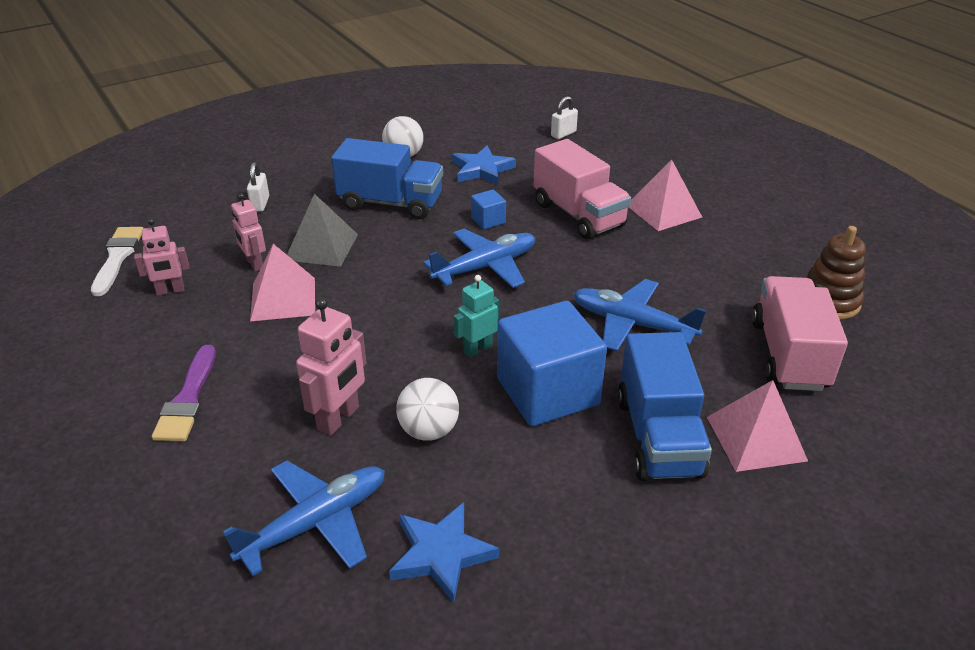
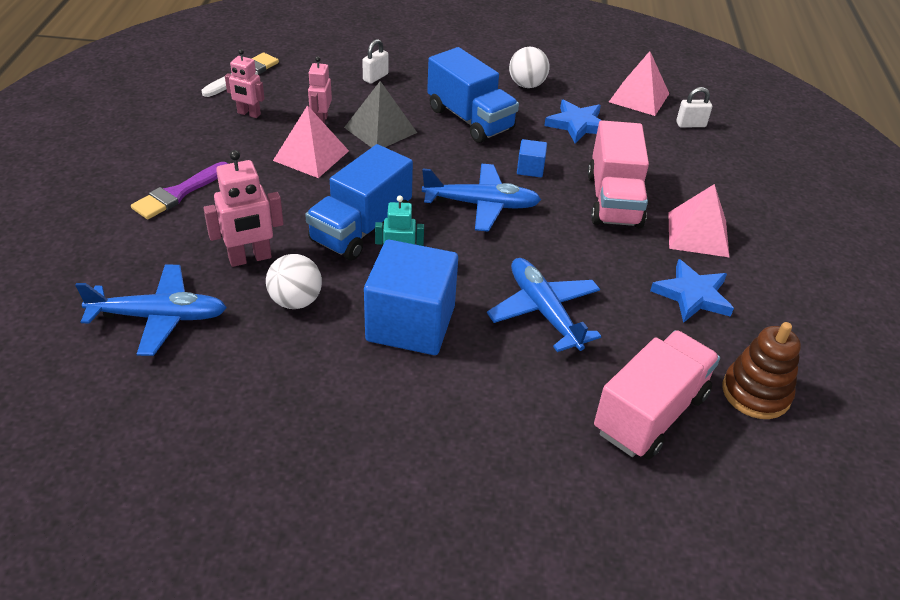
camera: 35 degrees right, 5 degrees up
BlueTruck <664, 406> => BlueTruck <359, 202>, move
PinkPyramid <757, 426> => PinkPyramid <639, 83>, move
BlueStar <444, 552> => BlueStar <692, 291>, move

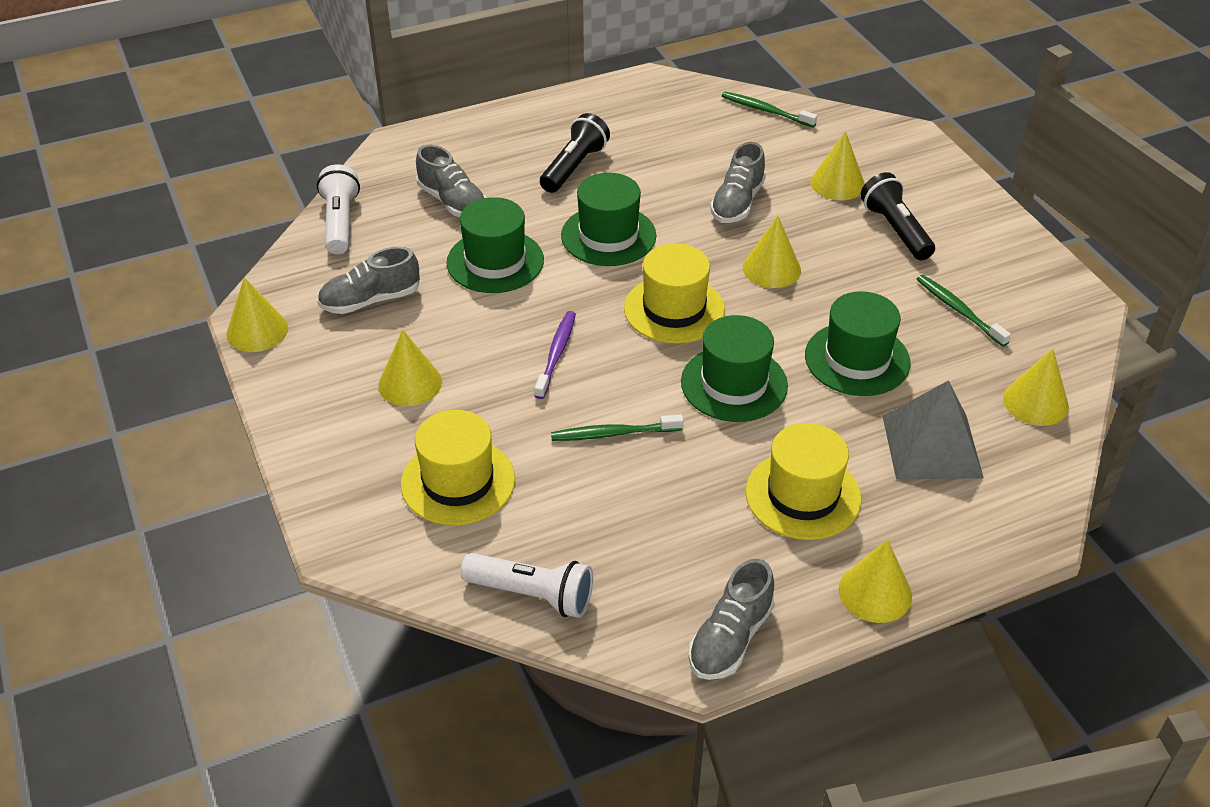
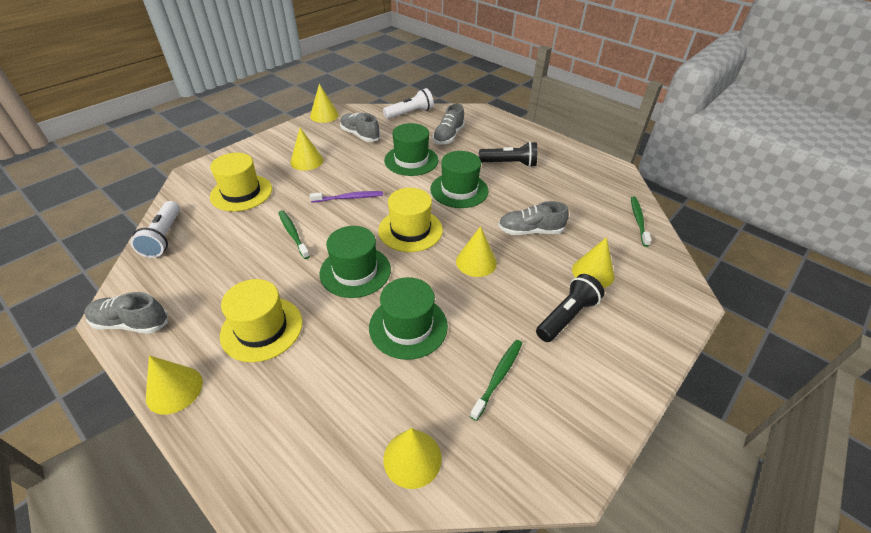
camera: 65 degrees right, 0 degrees up
GreyPyramid <933, 429> => nothing

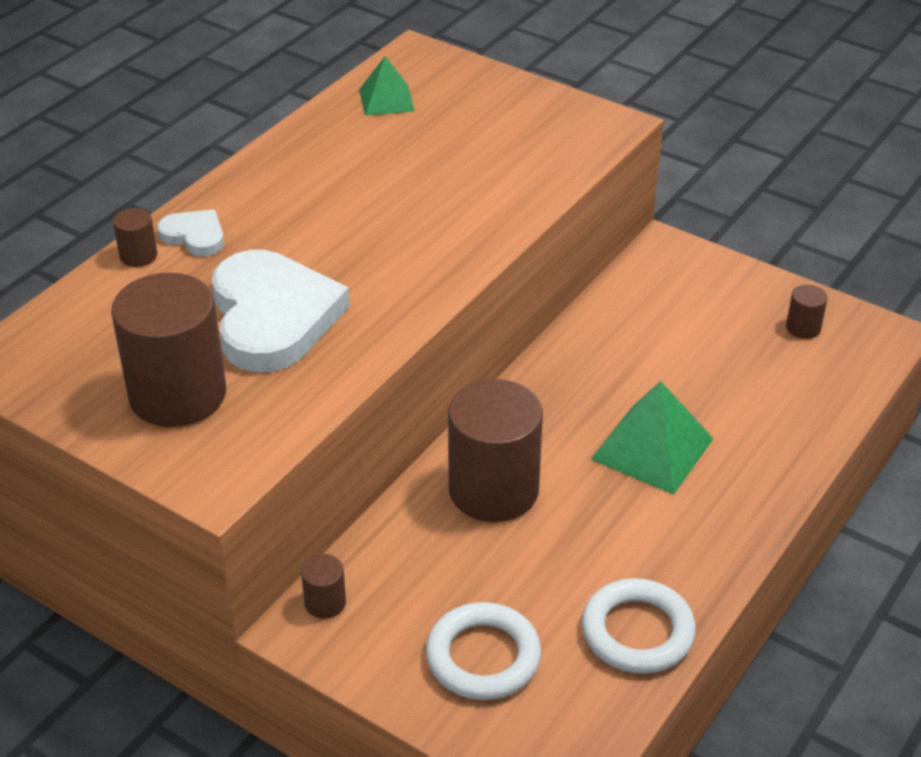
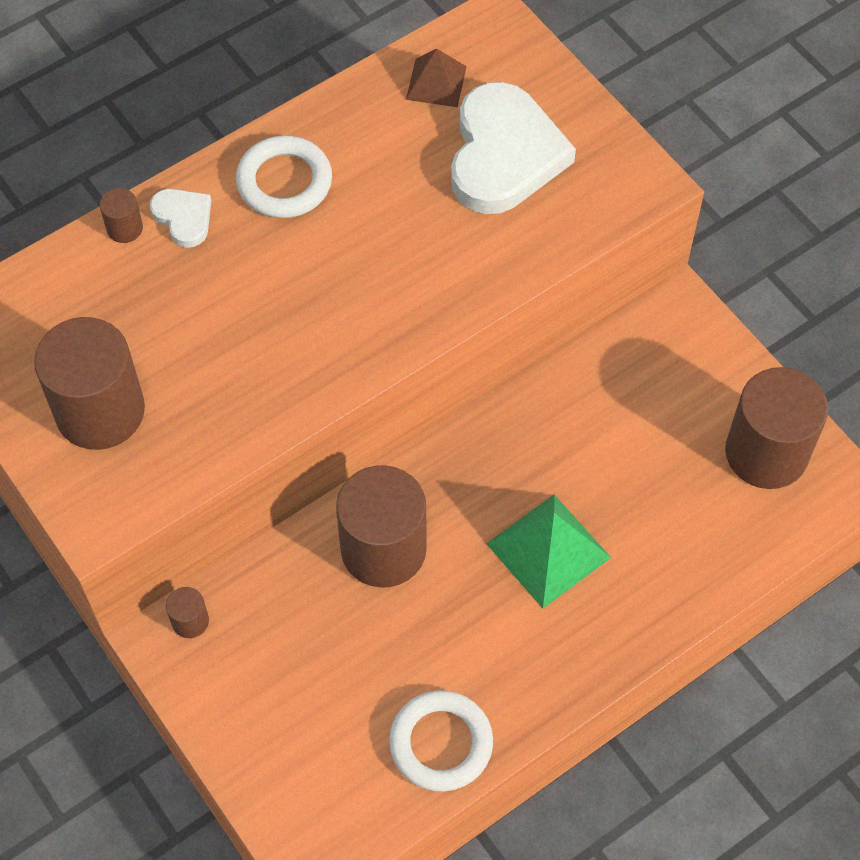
camera: 20 degrees right, 20 degrees up
GreenPyramid <387, 86> => BrownPyramid <436, 78>
WhiteHeart <281, 311> => WhiteHeart <513, 148>, move
BrownCylinder <807, 312> => BrownCylinder <776, 428>, x2.34
WhiteRing <484, 651> => WhiteRing <284, 176>, move

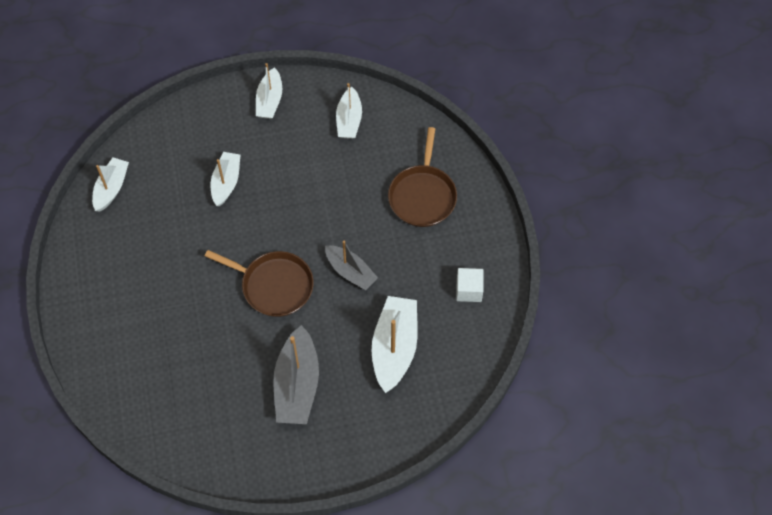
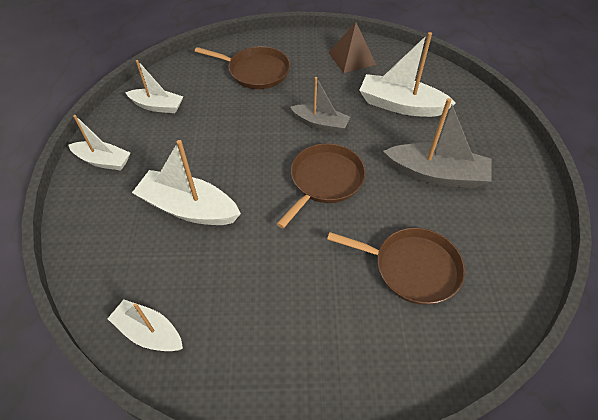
camera: 80 degrees left, 10 degrees down
WhiteBoat <225, 179> => WhiteBoat <186, 182>, x1.57
GreyBoat <351, 265> => GreyBoat <320, 105>, 60 degrees clockwise
WhiteCube <470, 285> => BrownPyramid <352, 47>
nothing => BrownPan <396, 266>

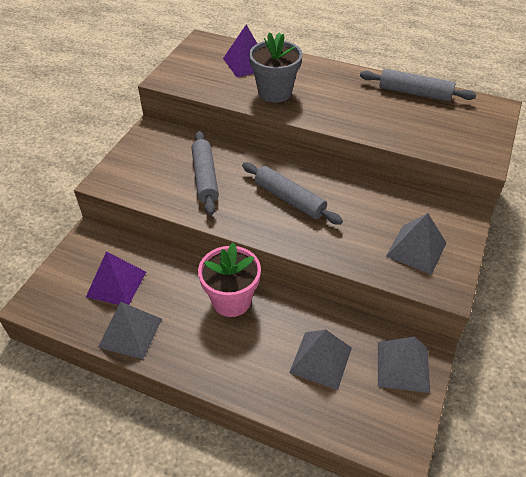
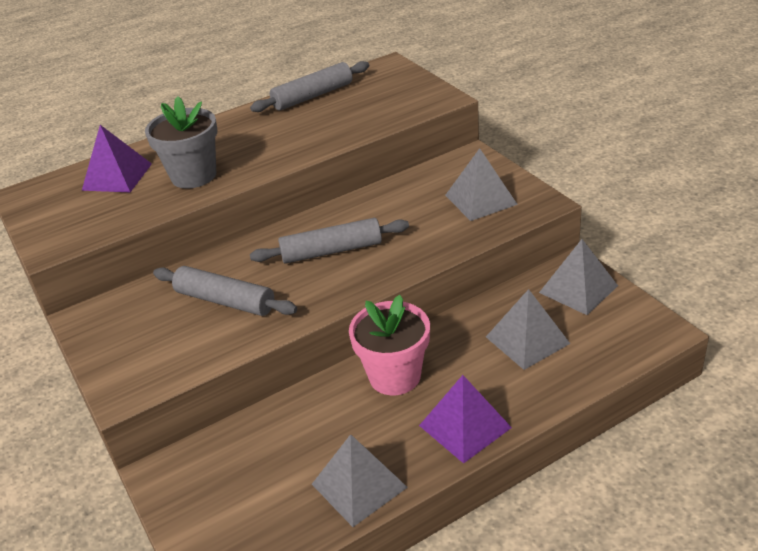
camera: 50 degrees left, 10 degrees down
PurplePyramid <116, 278> => PurplePyramid <465, 419>, move

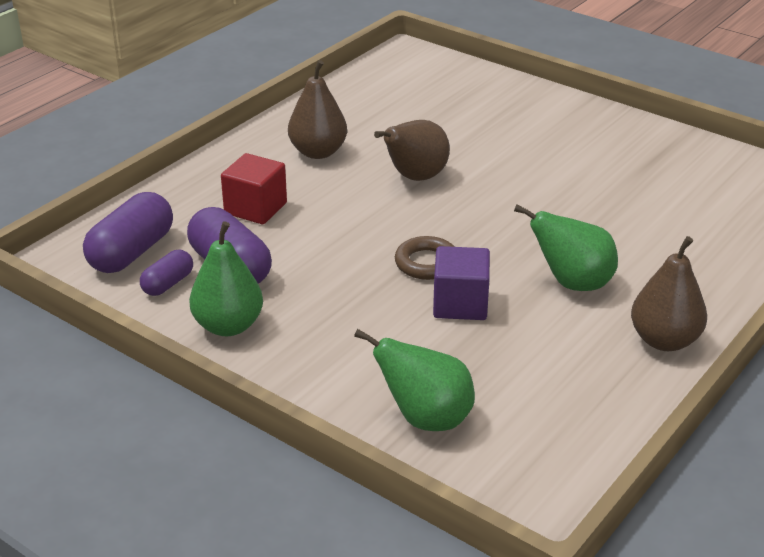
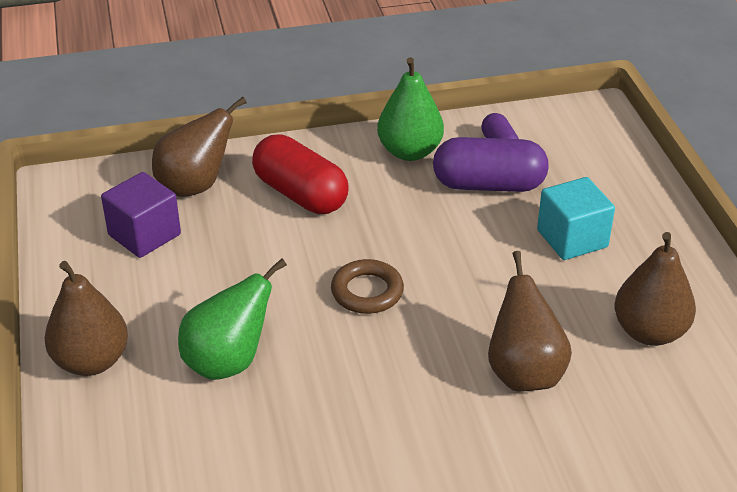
camera: 130 degrees right, 5 degrees up
RedCube <254, 188> => TurquoiseCube <576, 218>
PurpleCapsule <128, 232> => nothing
PurpleCube <461, 283> => PurpleCube <141, 215>, move
GreenPear <414, 380> => BrownPear <199, 147>
nothing => RedCapsule <300, 174>

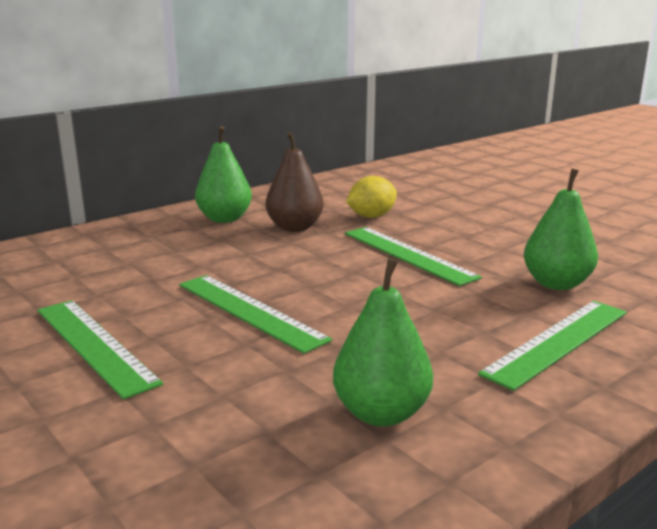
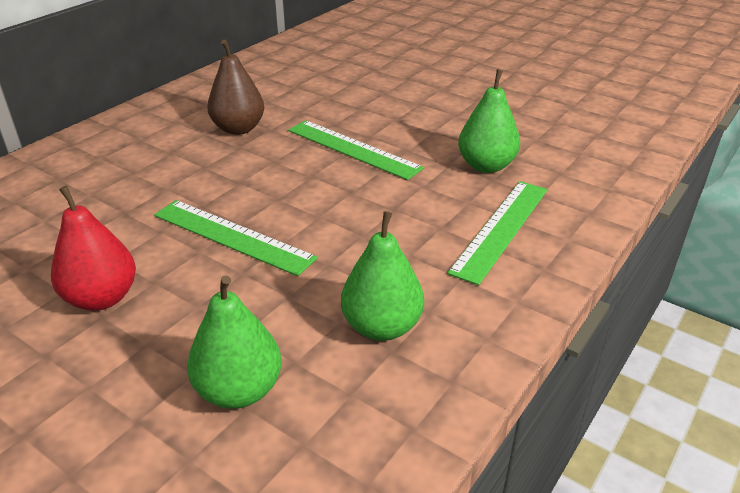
camera: 15 degrees left, 15 degrees up
GreenPear <223, 174> => GreenPear <234, 342>, move
YellowLemon <372, 197> => nothing
GreenRuler <100, 349> => RedPear <93, 248>

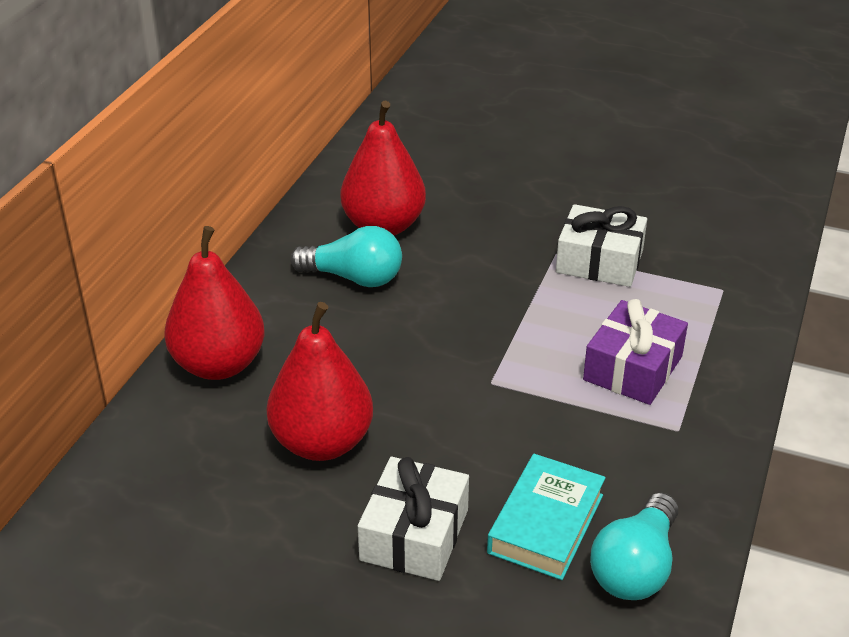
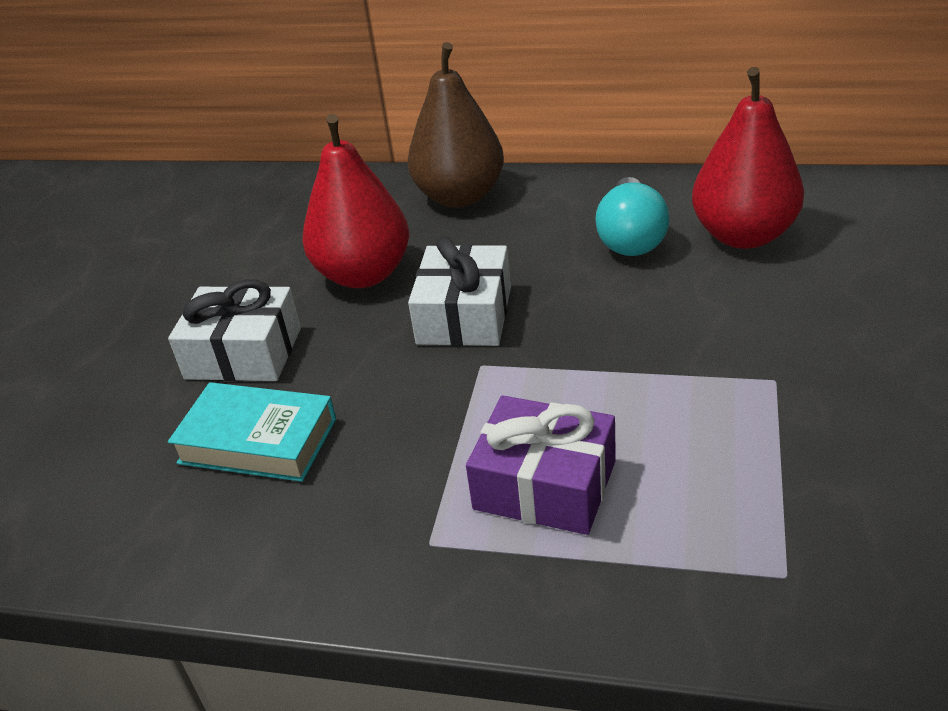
camera: 85 degrees right, 0 degrees up
WhiteGift <601, 245> => WhiteGift <459, 291>, move
RedPear <214, 303> => BrownPear <455, 125>
TurquoiseLightBulb <634, 546> => nothing

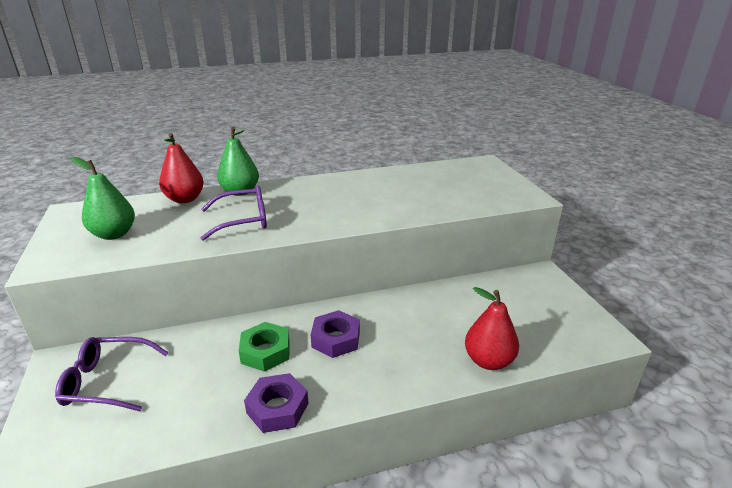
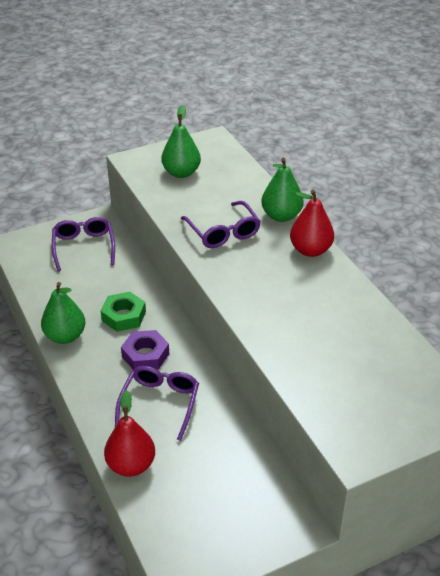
camera: 80 degrees right, 10 degrees up
RedPear <181, 168> => RedPear <312, 223>, move
PurpleNut <276, 403> => GreenPear <63, 313>
nothing => PurpleGlasses <157, 403>

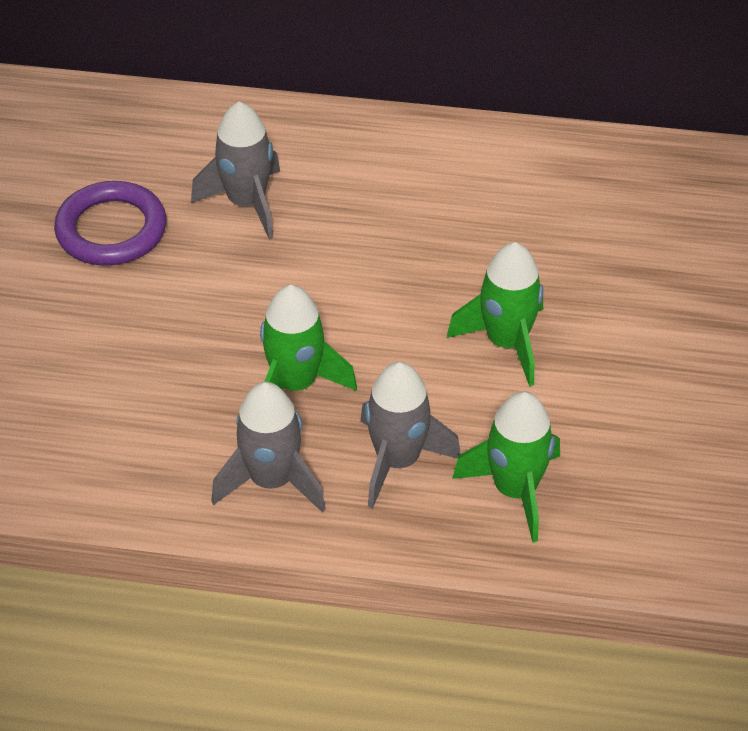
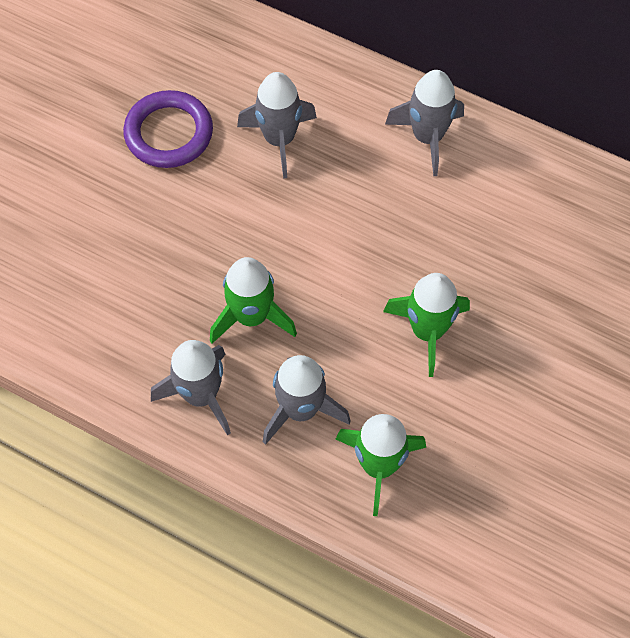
camera: 20 degrees right, 15 degrees up
nothing => GreyRocket <424, 123>

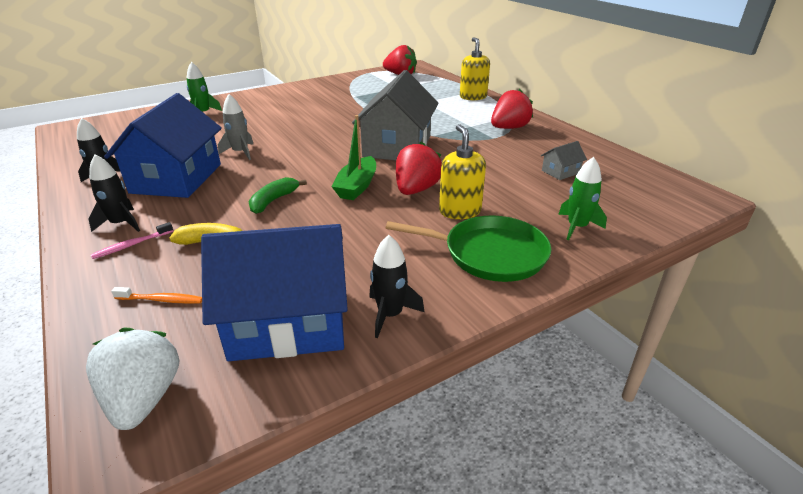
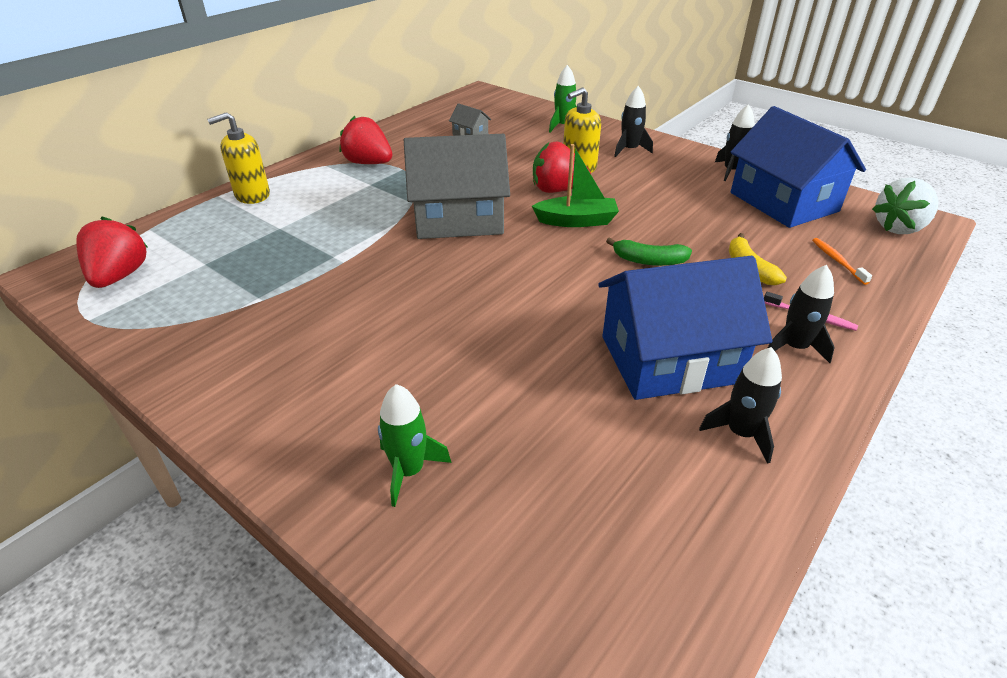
camera: 110 degrees left, 5 degrees up
GreyRocket <236, 127> => nothing
GreenPan <468, 249> => BlackRocket <633, 121>

